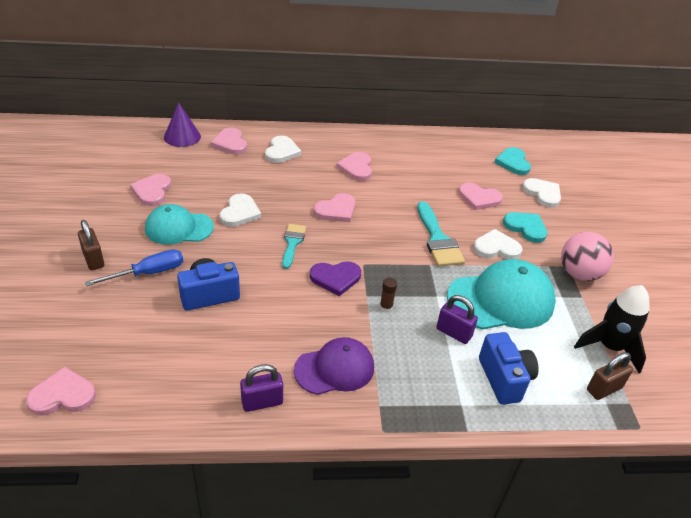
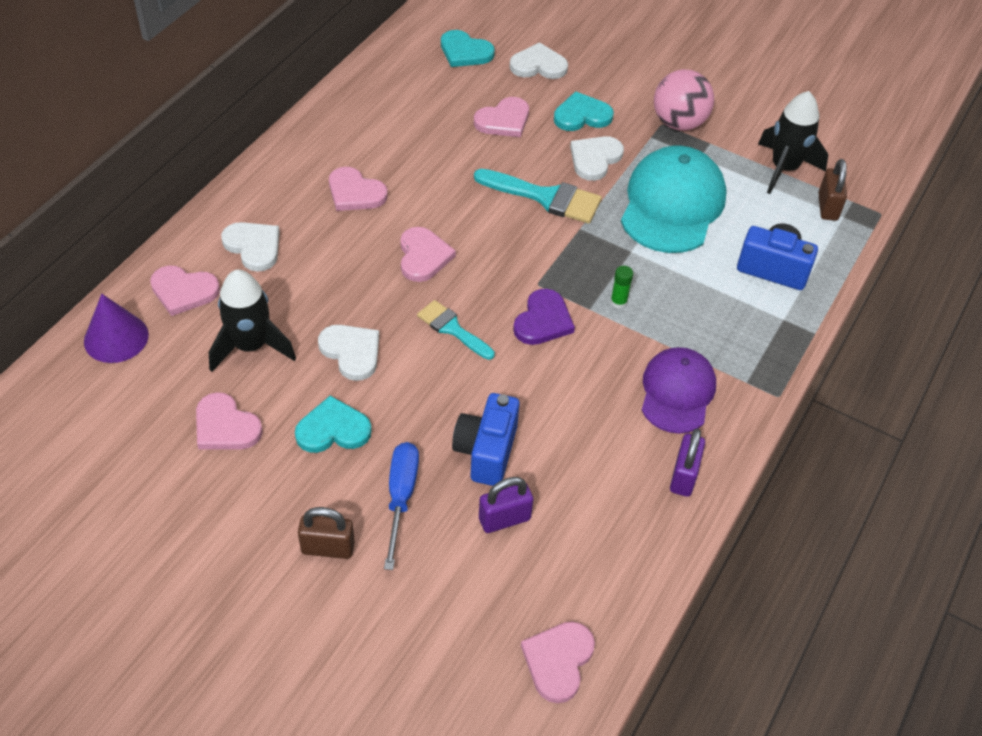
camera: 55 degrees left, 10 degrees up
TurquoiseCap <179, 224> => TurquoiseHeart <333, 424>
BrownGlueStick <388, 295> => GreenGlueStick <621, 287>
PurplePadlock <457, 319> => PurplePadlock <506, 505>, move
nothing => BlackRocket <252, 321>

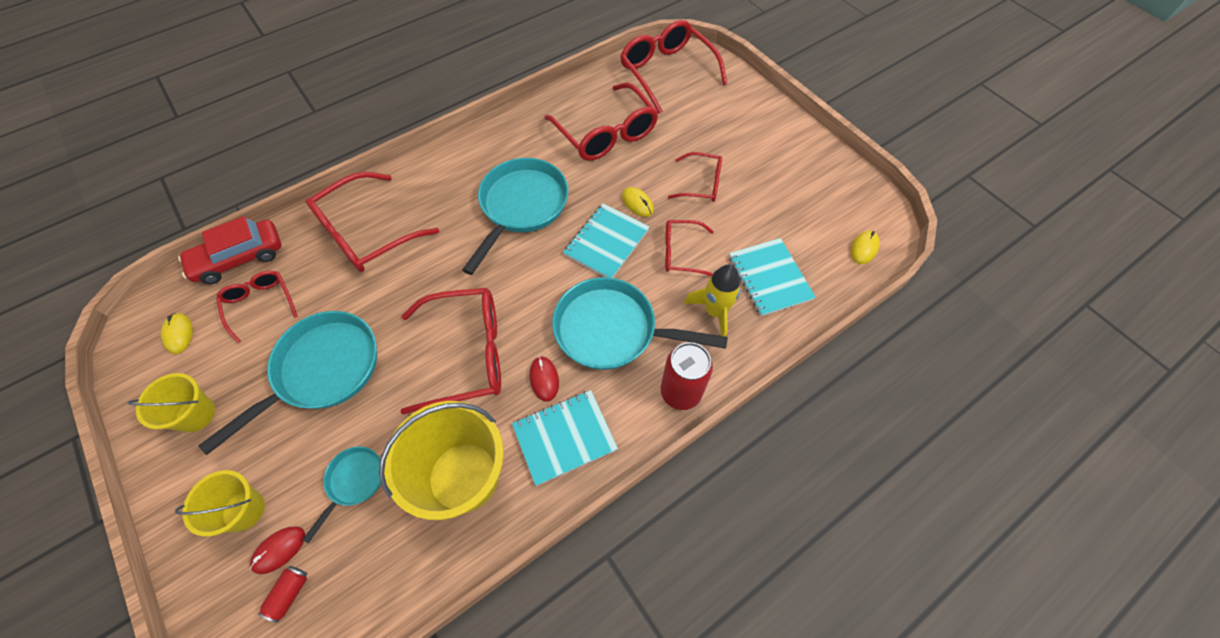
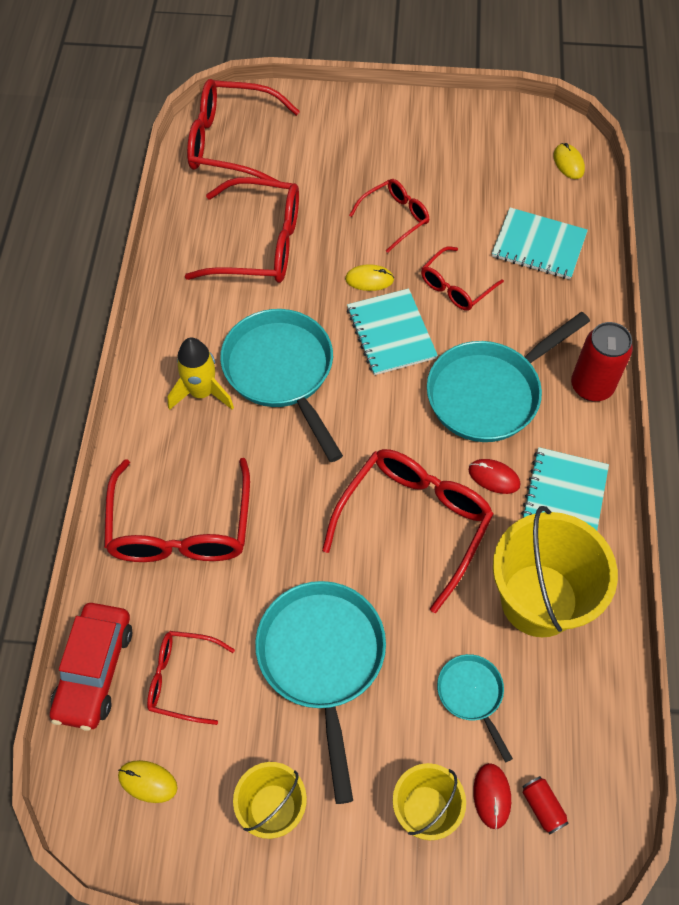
camera: 50 degrees left, 0 degrees up
YellowRocket <712, 301> => YellowRocket <201, 374>, move

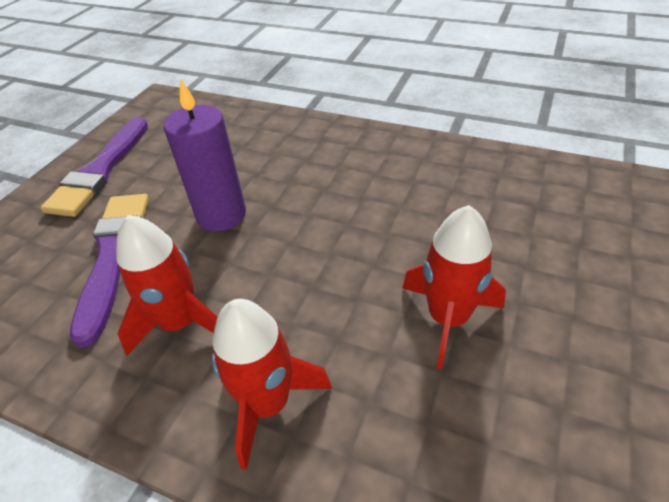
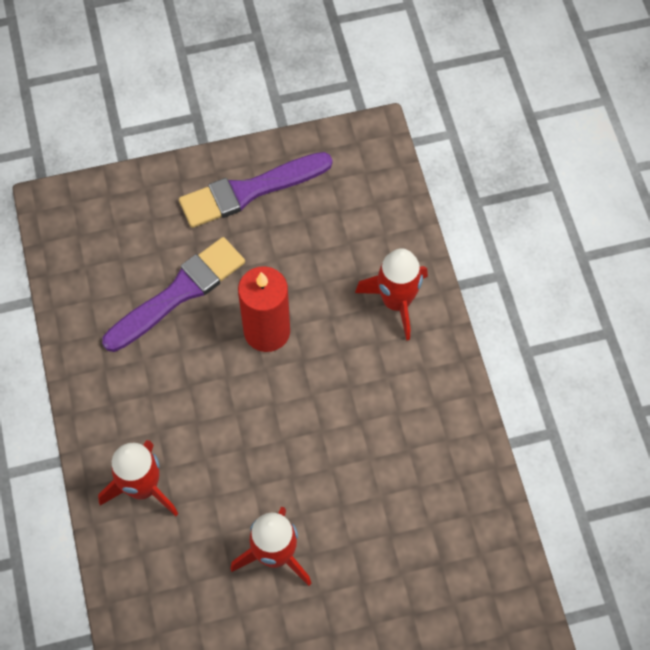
camera: 50 degrees right, 20 degrees up
PurpleCandle <205, 154> => RedCandle <264, 309>
RedRocket <167, 285> => RedRocket <391, 294>, move

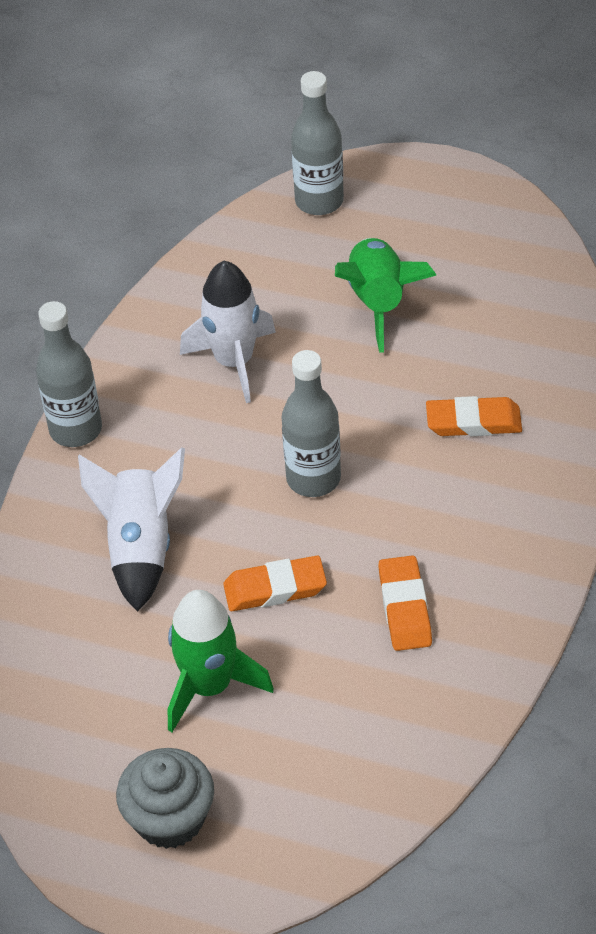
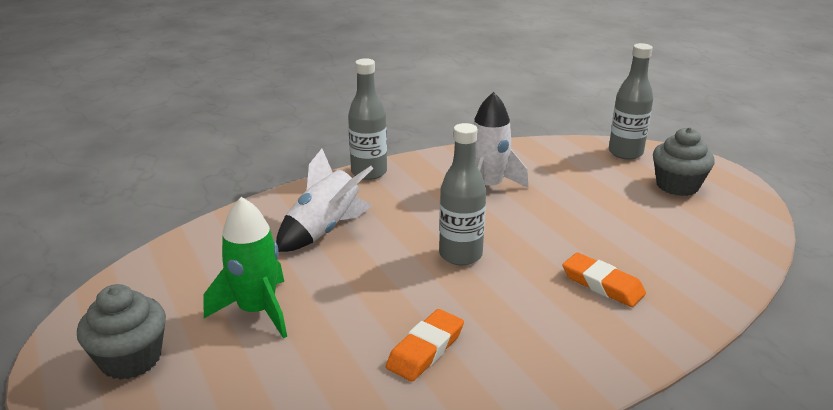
camera: 40 degrees right, 20 degrees down
GreenRocket <386, 295> => nothing
OrangeEraser <275, 583> => nothing
nothing => GreyCupcake <684, 161>

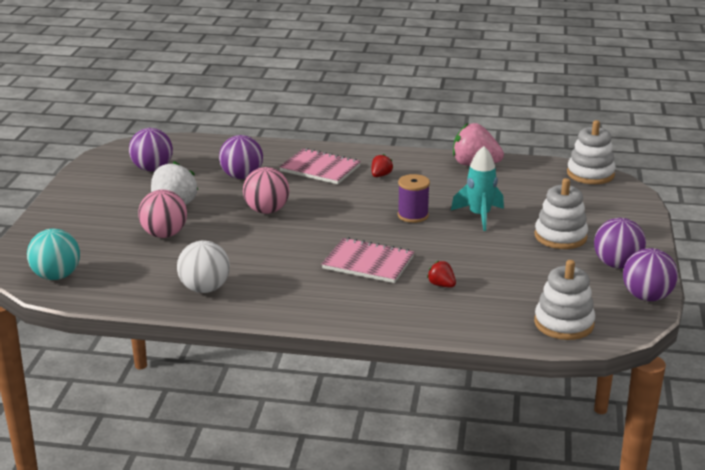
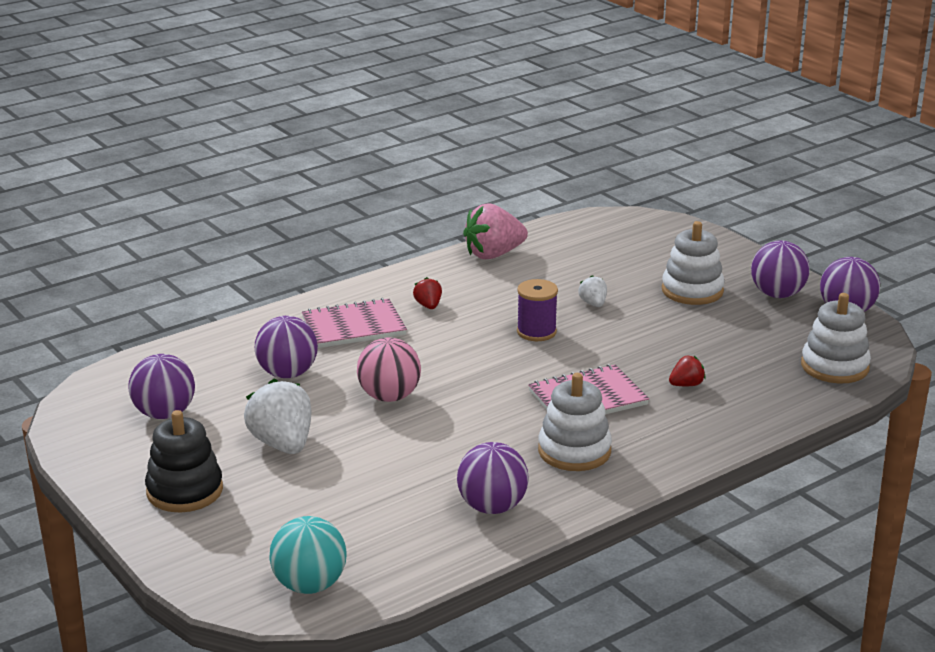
camera: 45 degrees left, 0 degrees up
WhiteStackingToy <591, 152> => WhiteStackingToy <575, 422>, move
TurquoiseRocket <477, 188> => WhiteStrawberry <593, 291>
PinkBall <162, 213> => nothing
WhiteBall <203, 266> => PurpleBall <493, 478>
RedStrawberry <441, 274> => RedStrawberry <687, 371>, 150 degrees clockwise
nothing => BlackStackingToy <184, 461>

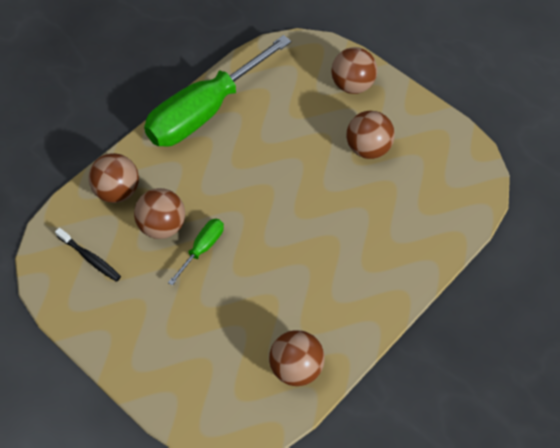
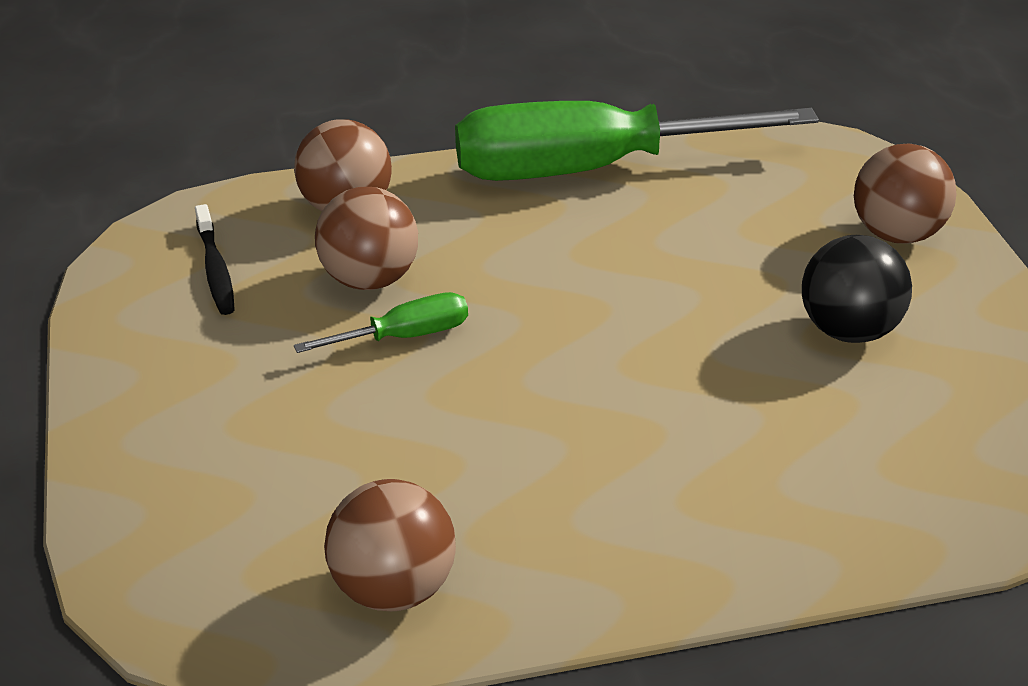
camera: 35 degrees right, 20 degrees down
BrownBall <371, 135> => BlackBall <857, 289>

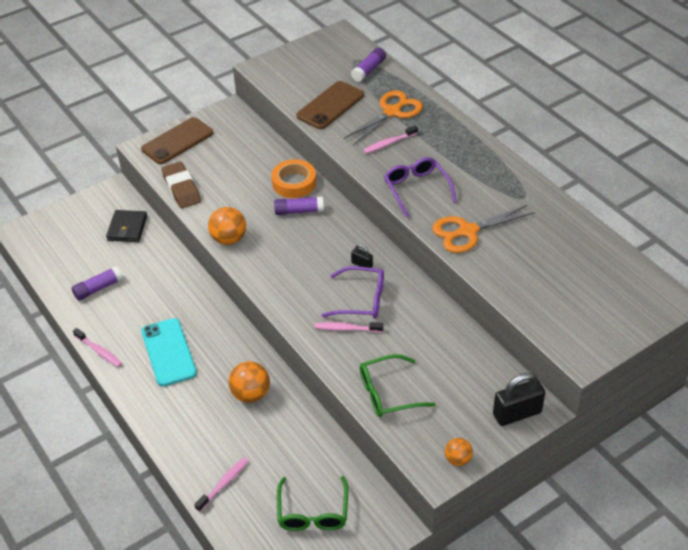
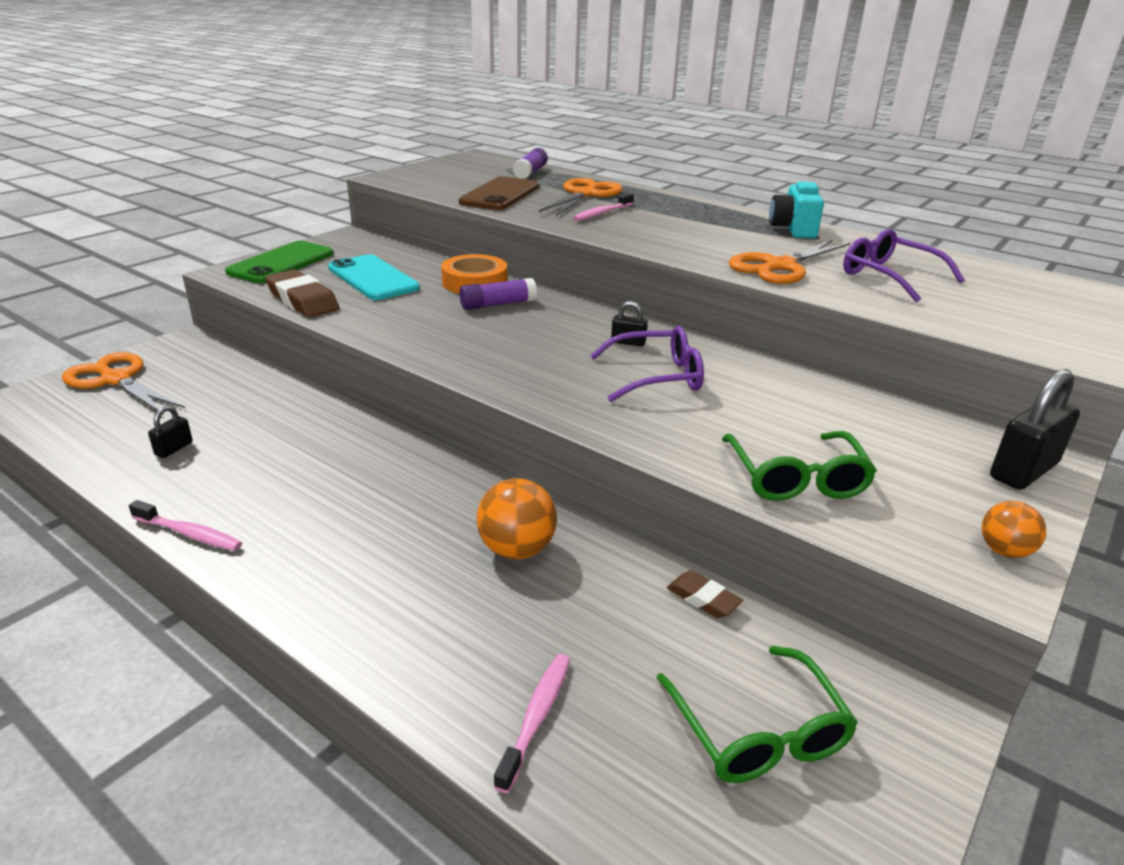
camera: 20 degrees left, 15 degrees down
BrownPhone <177, 140> => GreenPhone <279, 262>
PurpleGlasses <420, 187> => PurpleGlasses <904, 265>, move
OrangeBall <227, 226> => nothing
BlackWallet <126, 226> => nothing
PurpleGlueStick <97, 283> => BlackPadlock <170, 431>
TurquoisePhone <169, 352> => TurquoisePhone <374, 277>, move
PinkToothbrush <348, 327> => nothing
GreenGlasses <398, 385> => GreenGlasses <799, 466>, 60 degrees counterclockwise
nothing => TurquoiseCamera <796, 209>
nothing => OrangeScissors <123, 383>
nothing => BrownEraser <705, 594>

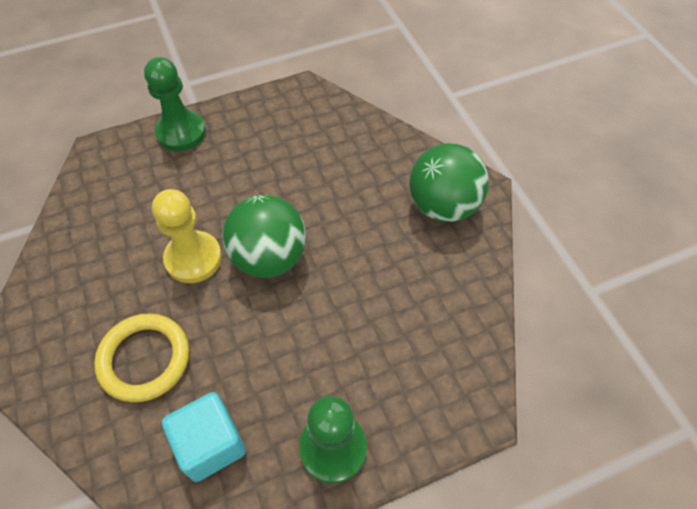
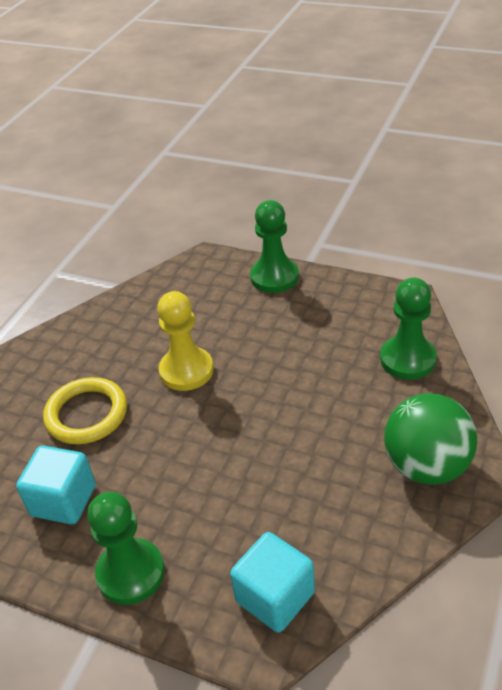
camera: 50 degrees right, 15 degrees down
GreenBall <264, 236> => nothing
nothing => GreenPawn <408, 329>
nothing => TurquoiseCube <272, 582>

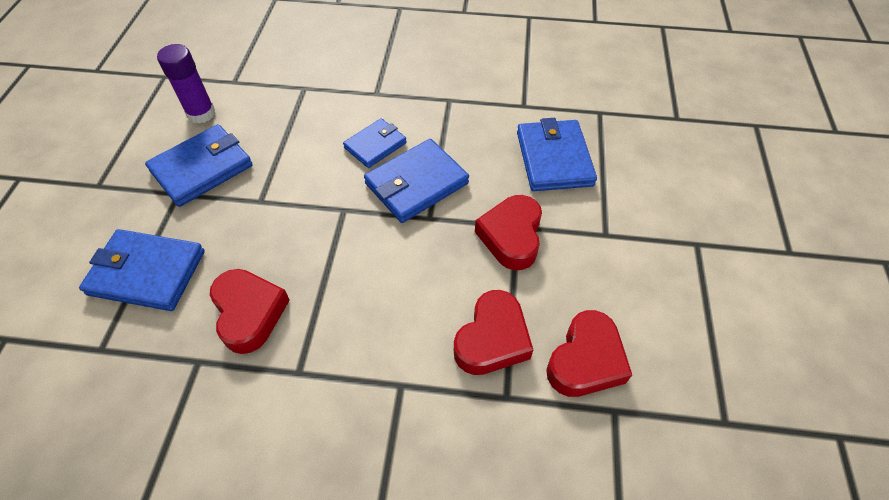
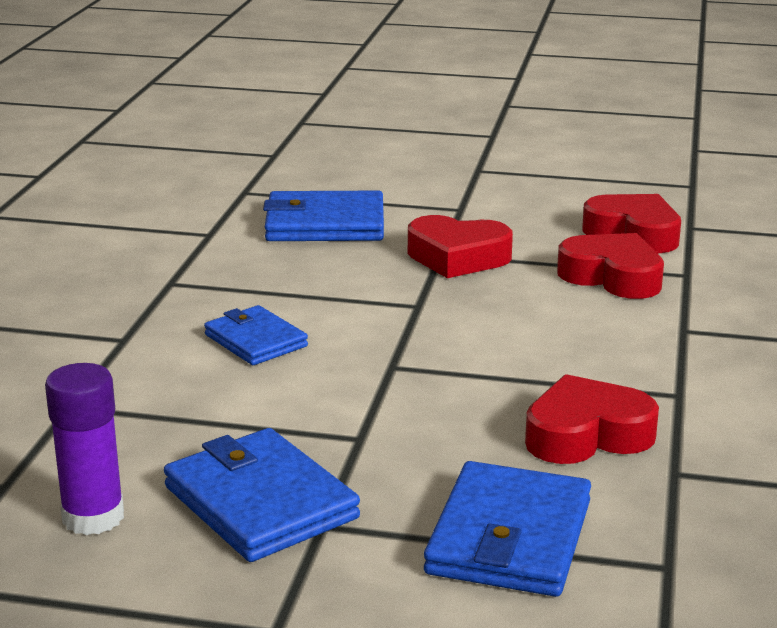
camera: 85 degrees left, 30 degrees down
BlueWallet <416, 181> => nothing

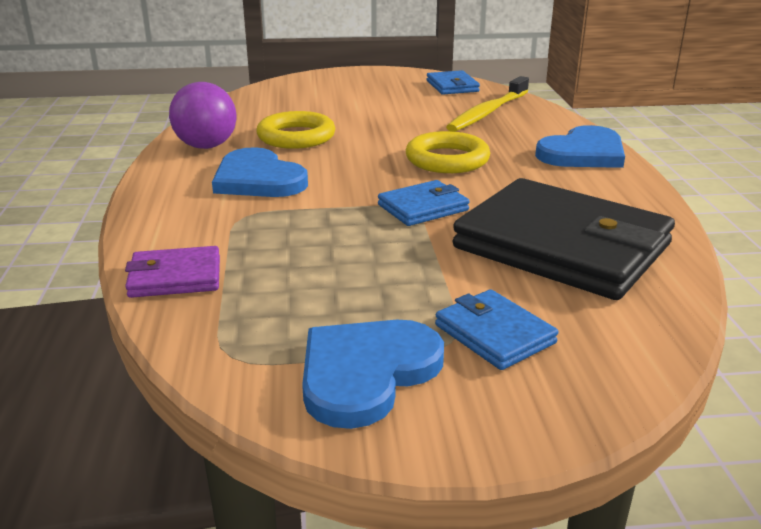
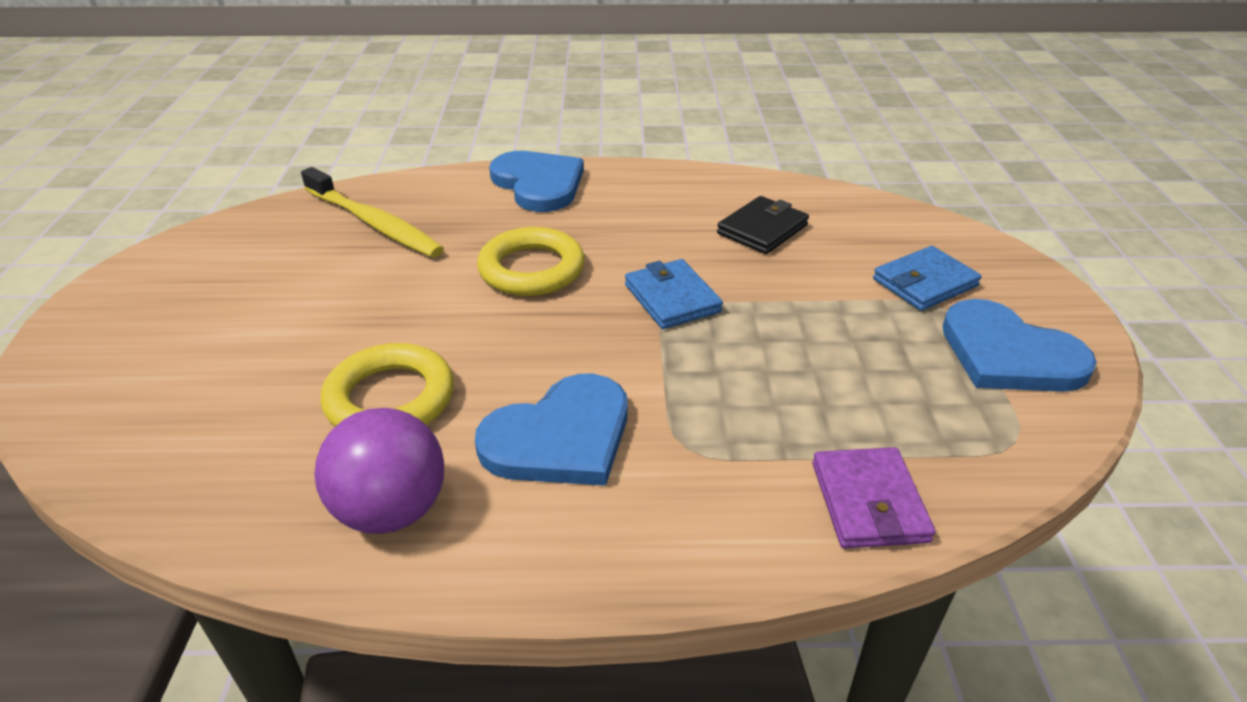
camera: 85 degrees left, 10 degrees up
BlueWallet <453, 82> => nothing
BlackWallet <564, 239> => BlackWallet <763, 225>, x0.46

